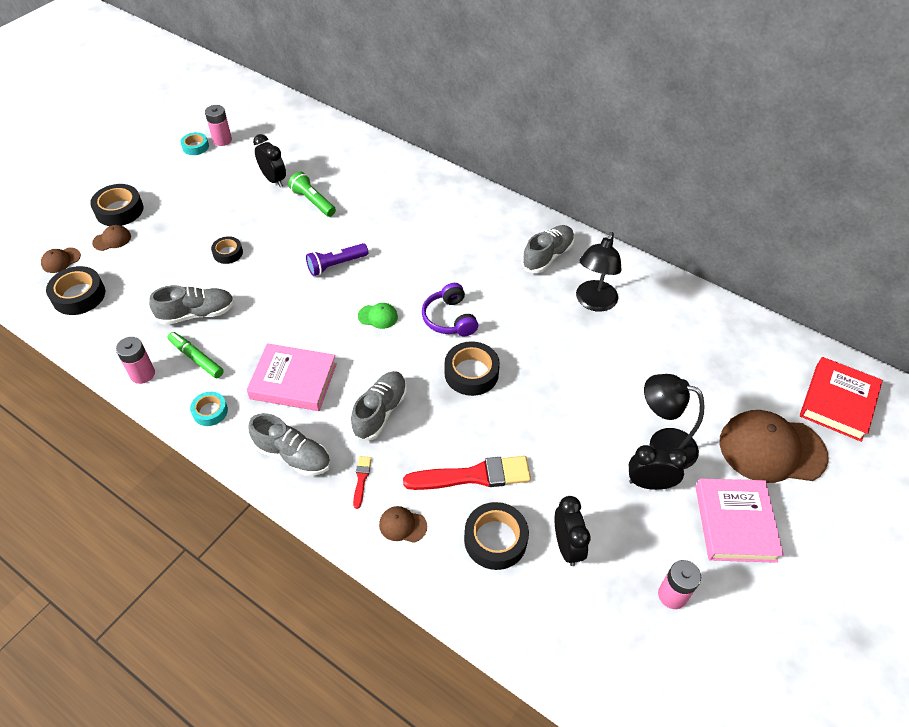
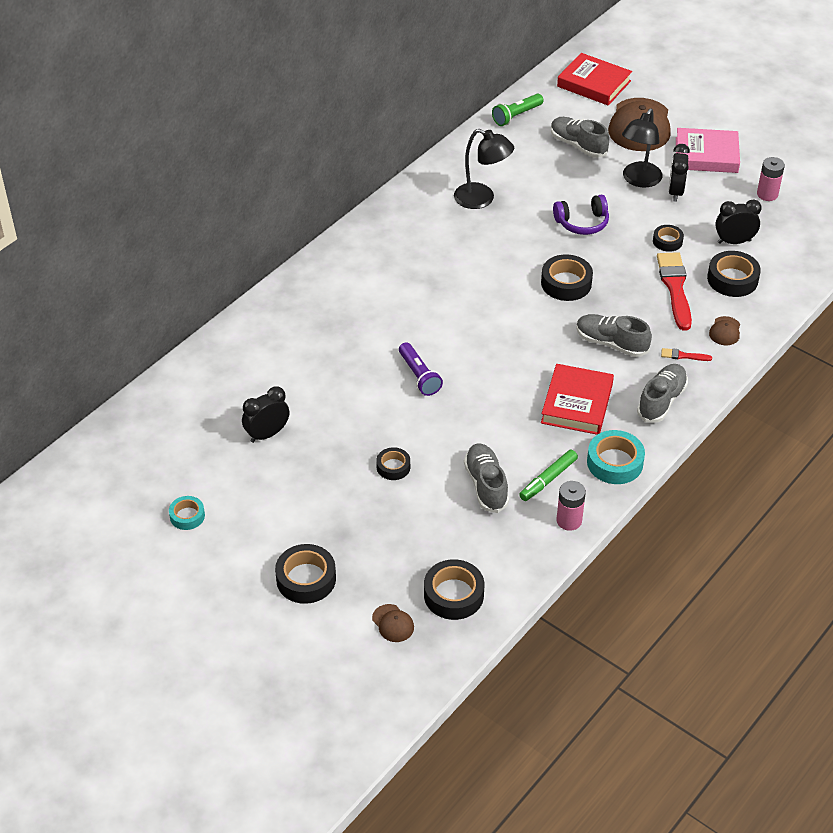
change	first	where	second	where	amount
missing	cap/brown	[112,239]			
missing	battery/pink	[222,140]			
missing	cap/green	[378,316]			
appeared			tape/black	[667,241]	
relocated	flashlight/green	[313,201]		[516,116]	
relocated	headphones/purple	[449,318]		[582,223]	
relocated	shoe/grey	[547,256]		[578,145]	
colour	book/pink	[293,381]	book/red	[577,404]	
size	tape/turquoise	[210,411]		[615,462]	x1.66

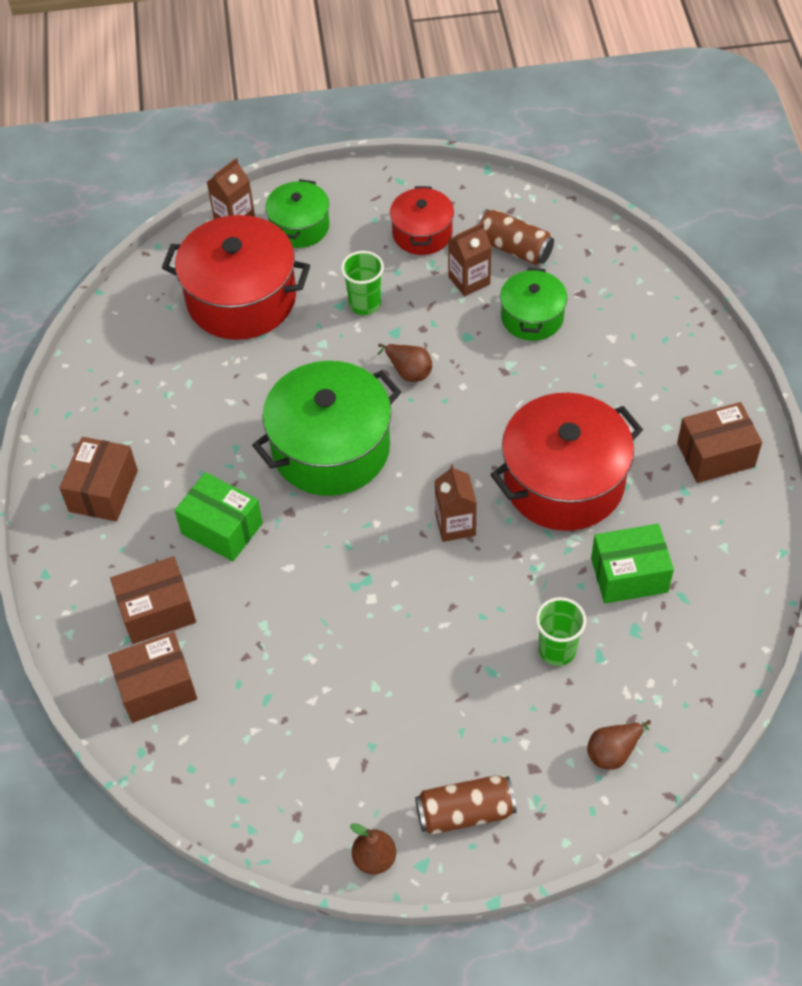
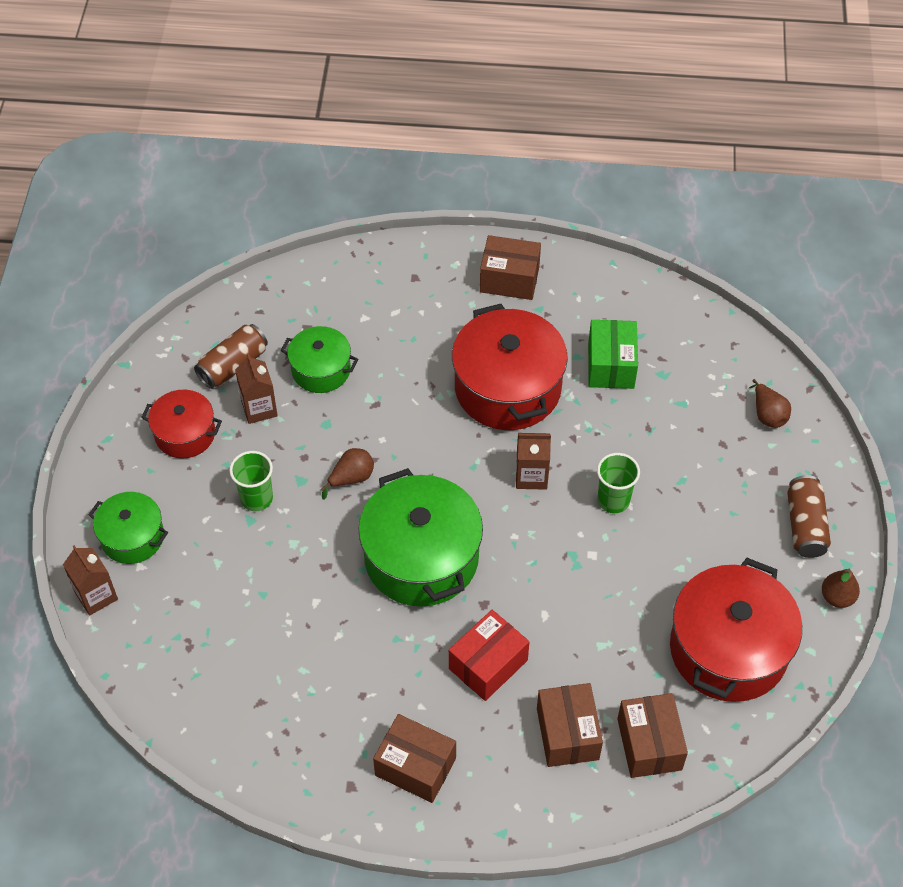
change	first	where	second	where	amount
relocated	pot/red	[241,298]		[728,649]	
relocated	cup/green	[557,650]		[613,500]	
colour	box/green	[222,528]	box/red	[488,664]	
spun	box/brown	[715,455]		[509,279]	75 degrees counterclockwise

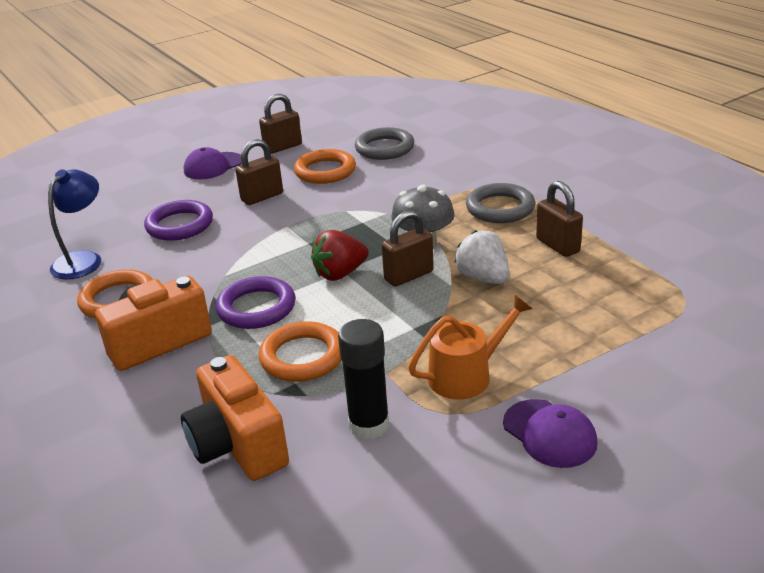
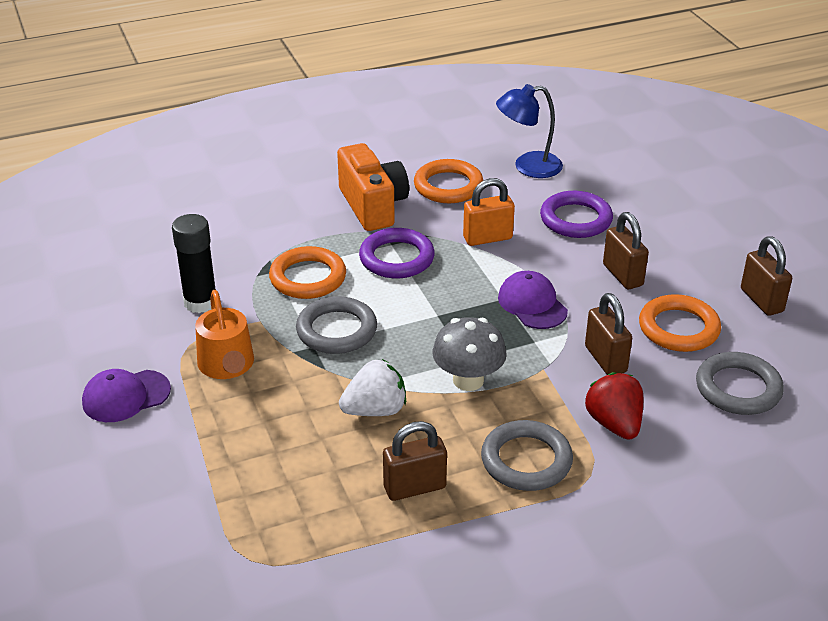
change	first	where	second	where	amount
missing	camera/orange	[237,445]			
appeared			ring/grey	[336,330]	
appeared			padlock/orange	[487,238]	
relocated	cap/purple	[213,166]		[532,304]	
relocated	strawberry/red	[340,274]		[614,424]	
relocated	padlock/brown	[408,276]		[605,359]	
spun	lamp/blue	[83,260]		[528,166]	135 degrees clockwise

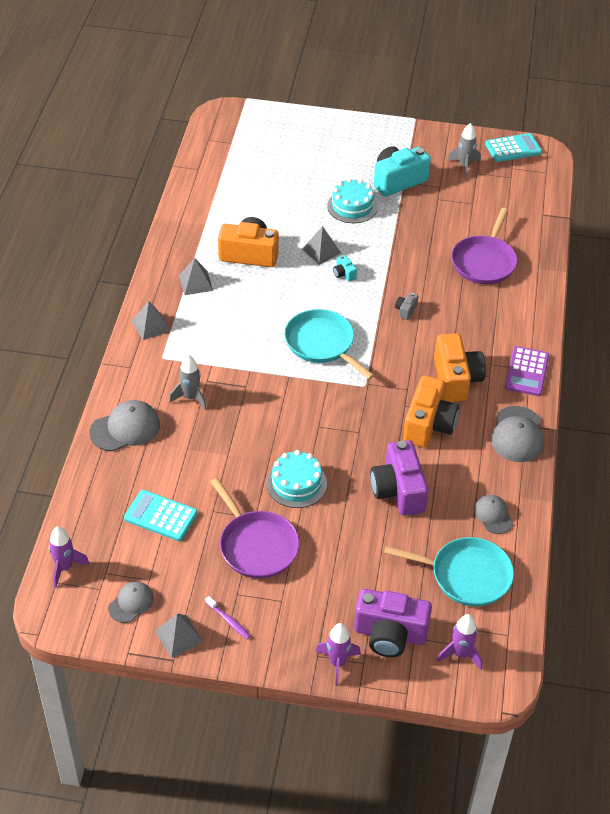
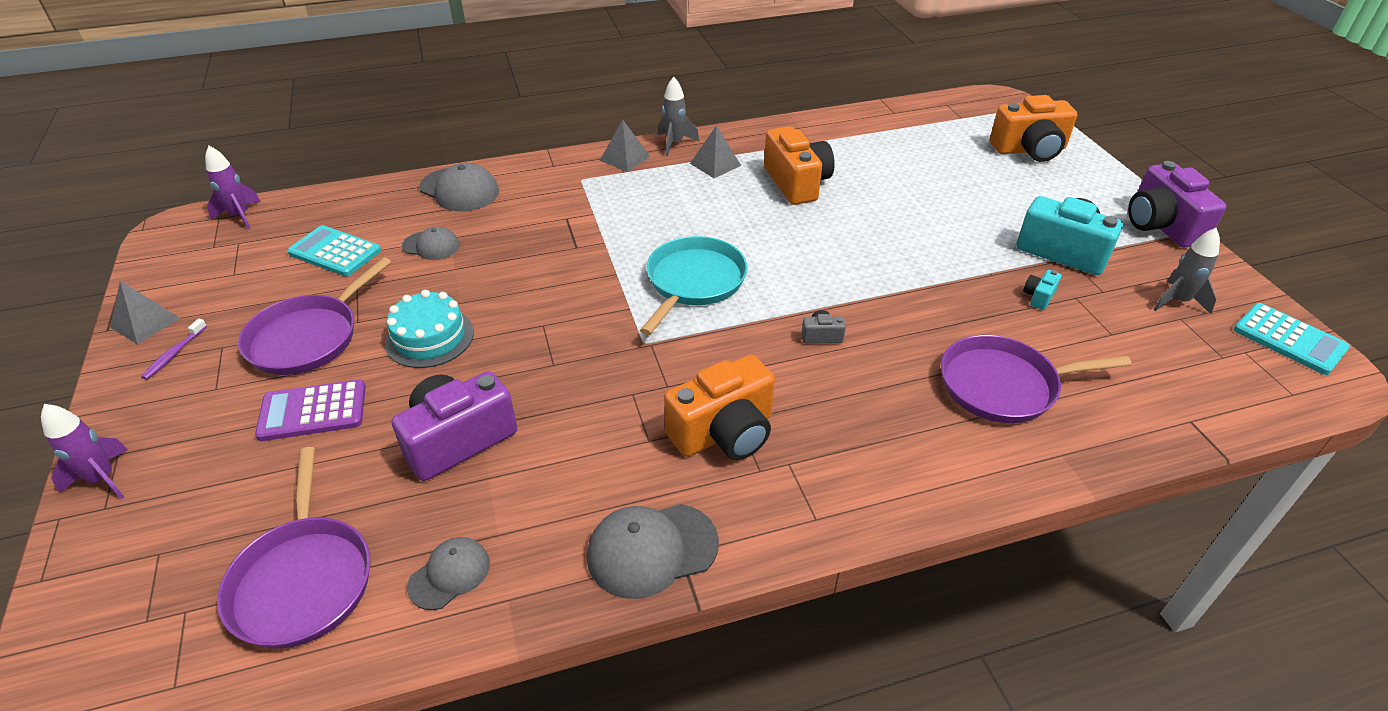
change	first	where	second	where	amount
missing	pyramid/grey	[321,251]			
missing	cake/turquoise	[352,206]			
missing	rocket/purple	[460,654]			
relocated	cap/grey	[131,603]		[431,246]	
relocated	rocket/grey	[190,398]		[674,143]	
relocated	camera/turquoise	[344,274]		[1038,297]	
relocated	camera/purple	[390,634]		[1161,225]	
relocated	camera/orange	[428,425]		[1029,150]	
relocated	calculator/purple	[527,372]		[313,411]	
colour	pan/turquoise	[466,575]	pan/purple	[303,580]	
spun	calculator/turquoise	[160,516]		[335,252]	60 degrees counterclockwise

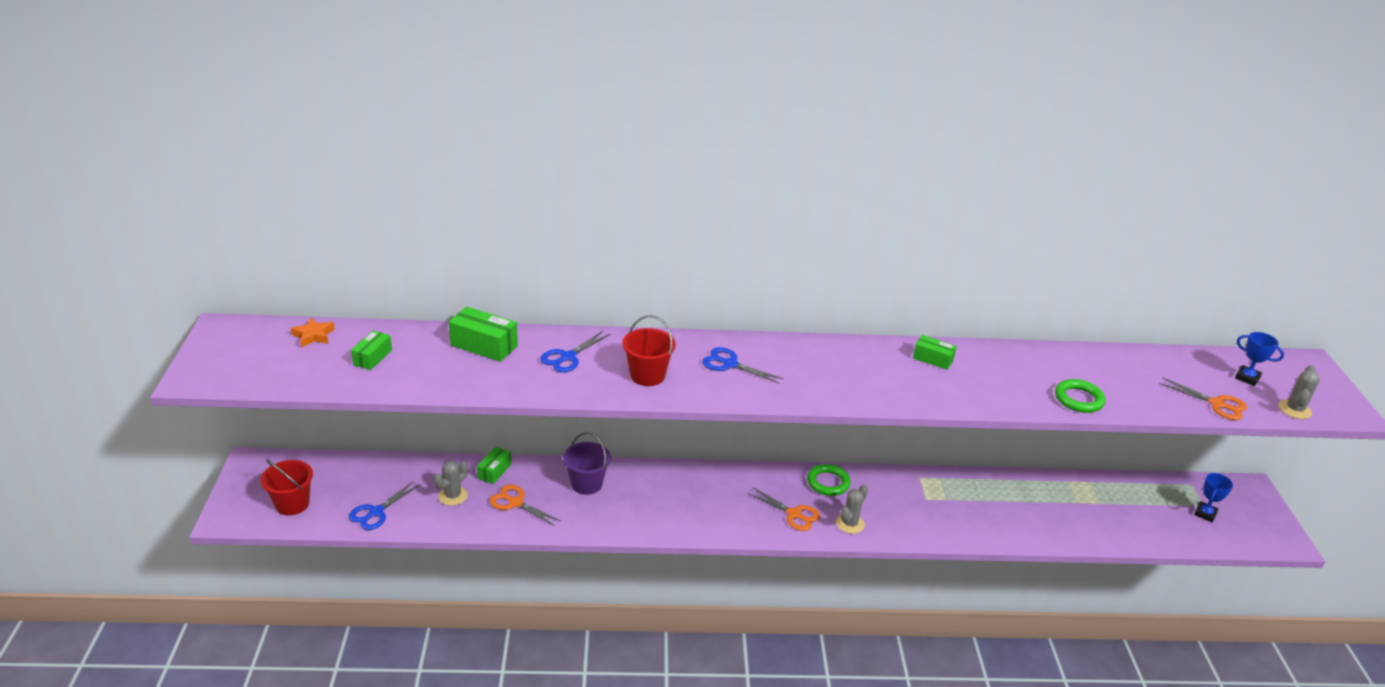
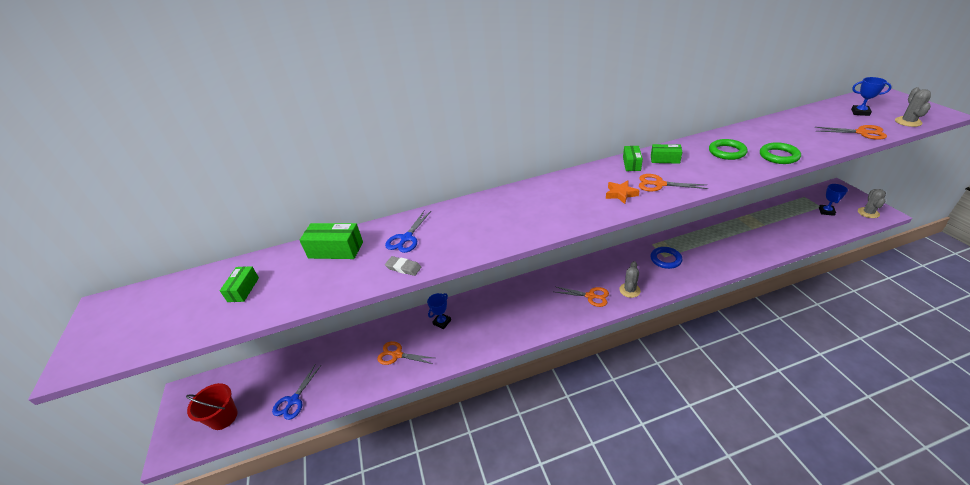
change	first	where	second	where	amount
missing	bucket/red	[647,375]			
missing	scissors/blue	[730,364]			
appeared			eraser/grey	[403,268]	
appeared			scissors/orange	[659,184]	
appeared			ring/blue	[665,259]	
relocated	star/orange	[313,336]		[620,194]	
relocated	cactus/grey	[453,496]		[868,213]	
relocated	box/green	[494,471]		[631,164]	
relocated	ring/green	[828,483]		[727,152]	
exchanged	bucket/purple	[586,484]	trophy/blue	[442,322]	

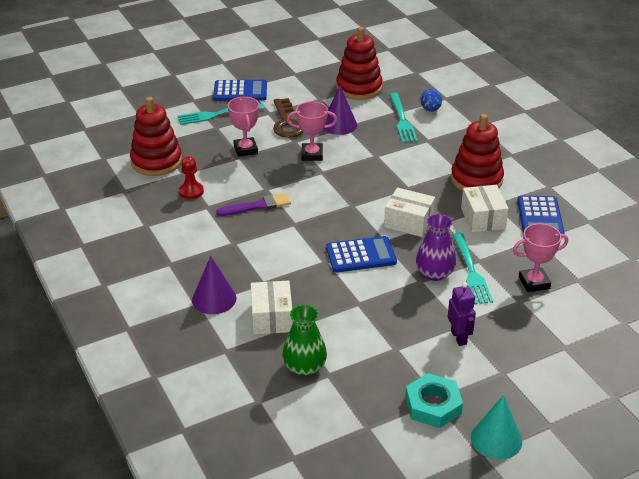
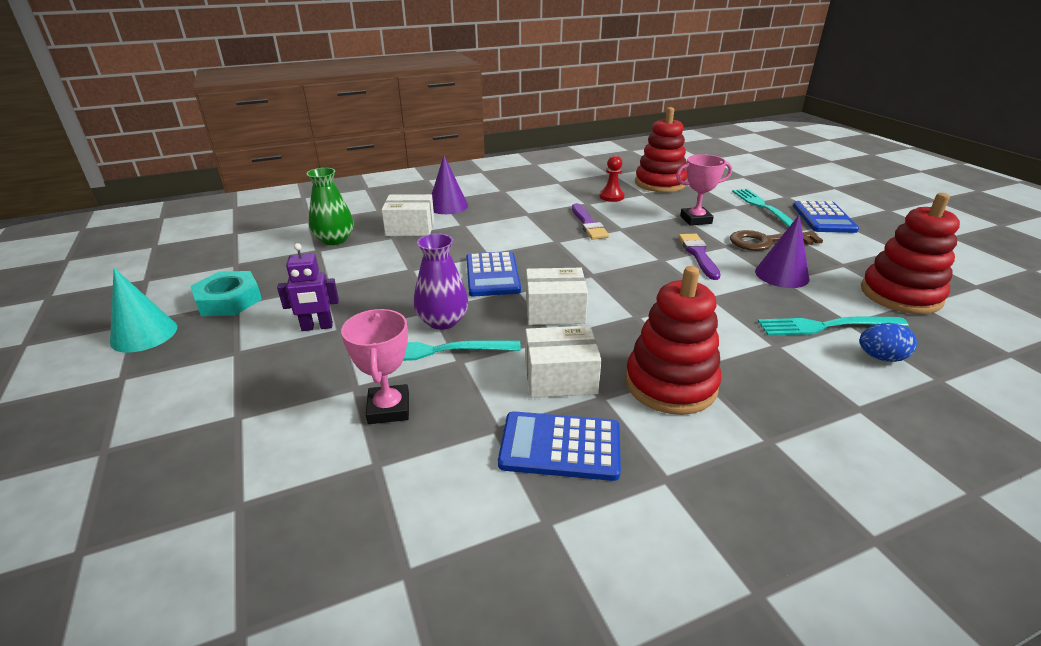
change	first	where	second	where	amount
exchanged	trophy/pink	[312,155]	brush/purple	[698,254]	
spun	box/white	[408,222]		[555,311]	60 degrees clockwise

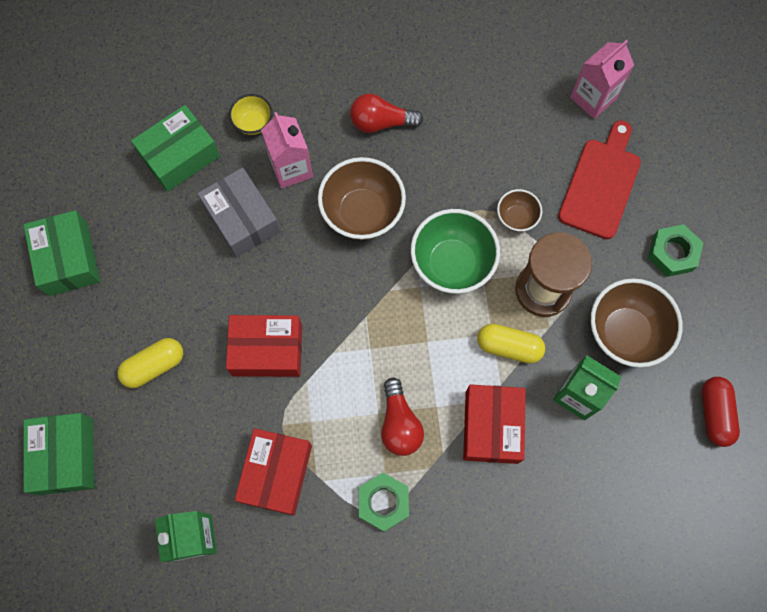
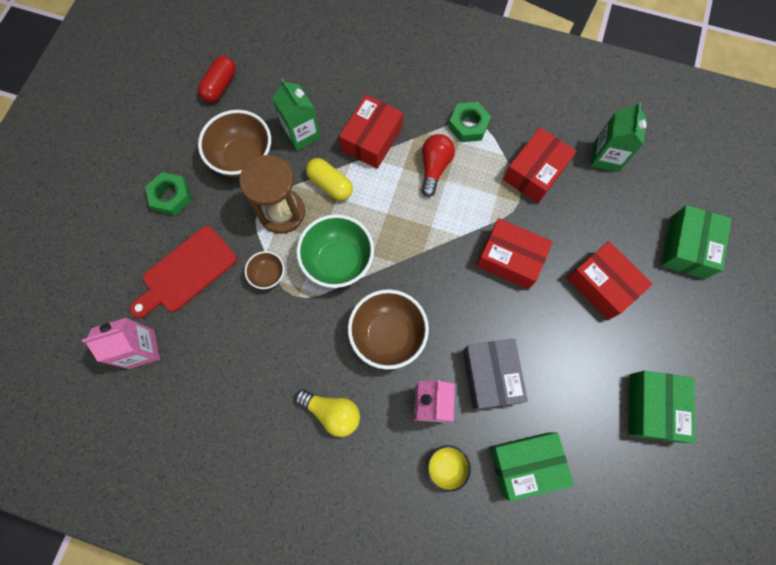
change	first	where	second	where	amount
exchanged	capsule/yellow	[154,366]	box/red	[602,285]	
colour	light bulb/red	[381,122]	light bulb/yellow	[332,412]	

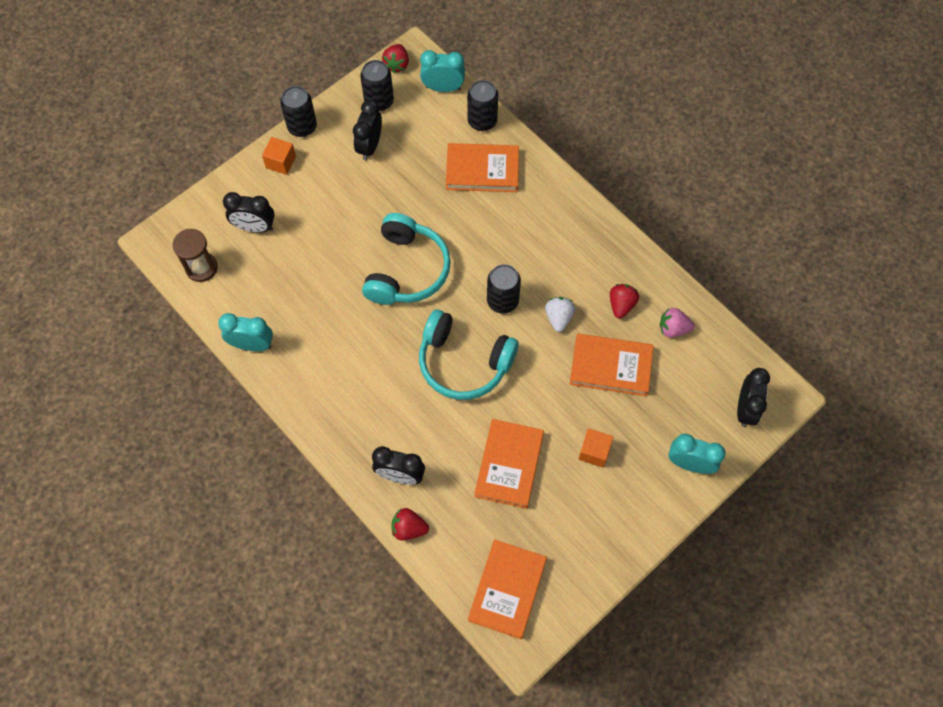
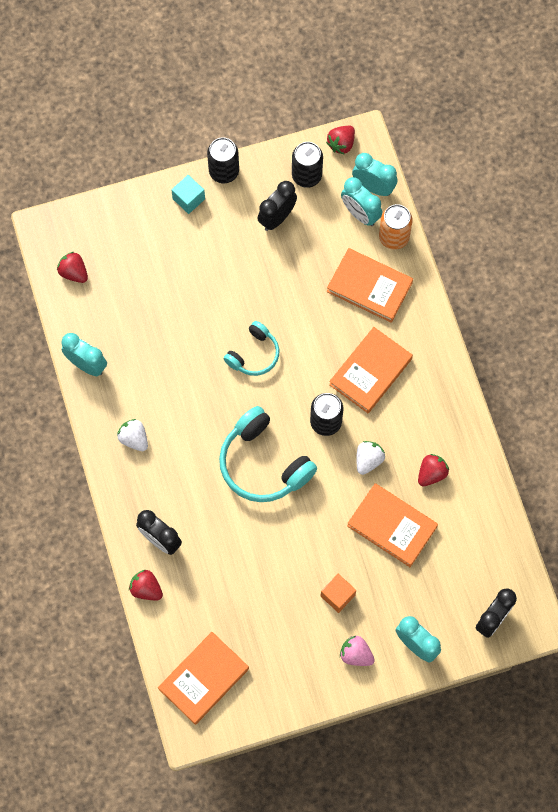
change	first	where	second	where	amount
missing	clock/black	[255,227]			
appeared			strawberry/white	[134,439]	
appeared			clock/turquoise	[360,214]	
relocated	book/orange	[509,465]		[370,372]	
relocated	strawberry/pink	[673,328]		[356,654]	
exchanged	hourglass/brown	[201,268]	strawberry/red	[74,272]	
colour	cube/orange	[281,162]	cube/turquoise	[188,199]	
colour	can/black	[482,121]	can/orange	[394,237]	
size	headphones/turquoise	[406,270]		[253,354]	x0.59

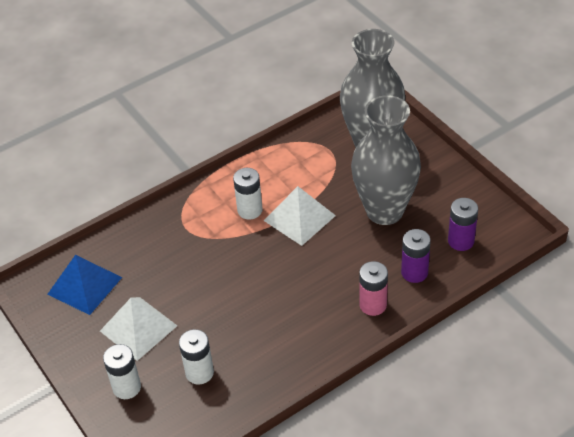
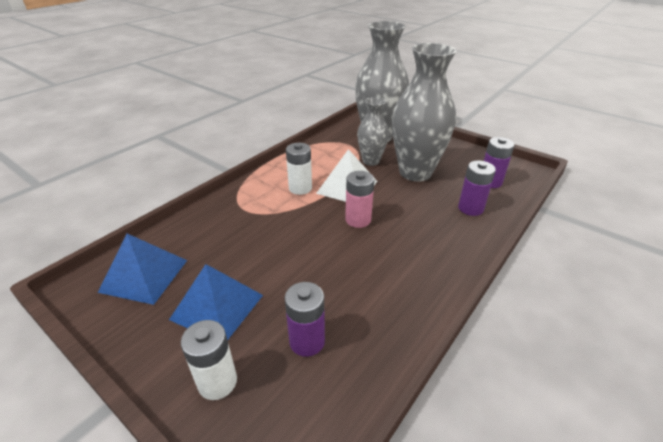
change	first	where	second	where	amount
appeared			vase/grey	[371,161]	
relocated	battery/pink	[373,305]		[358,220]	
colour	pyramid/white	[138,328]	pyramid/blue	[217,307]	
colour	battery/white	[199,372]	battery/purple	[307,341]	

